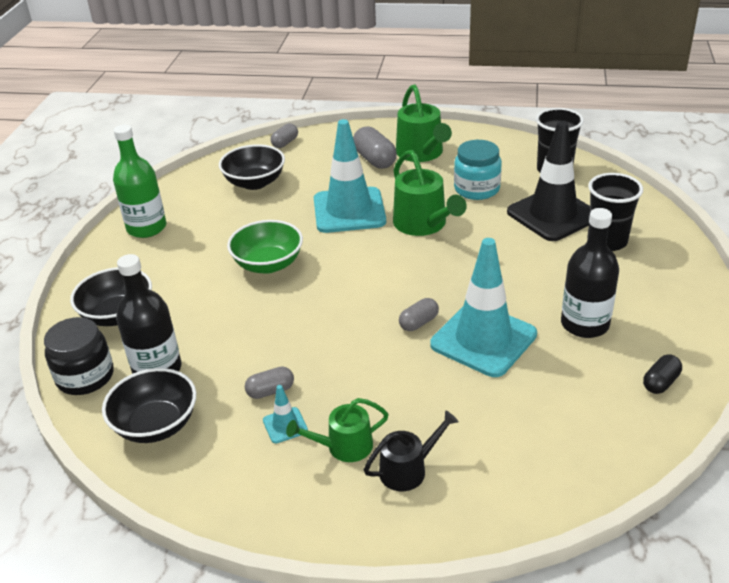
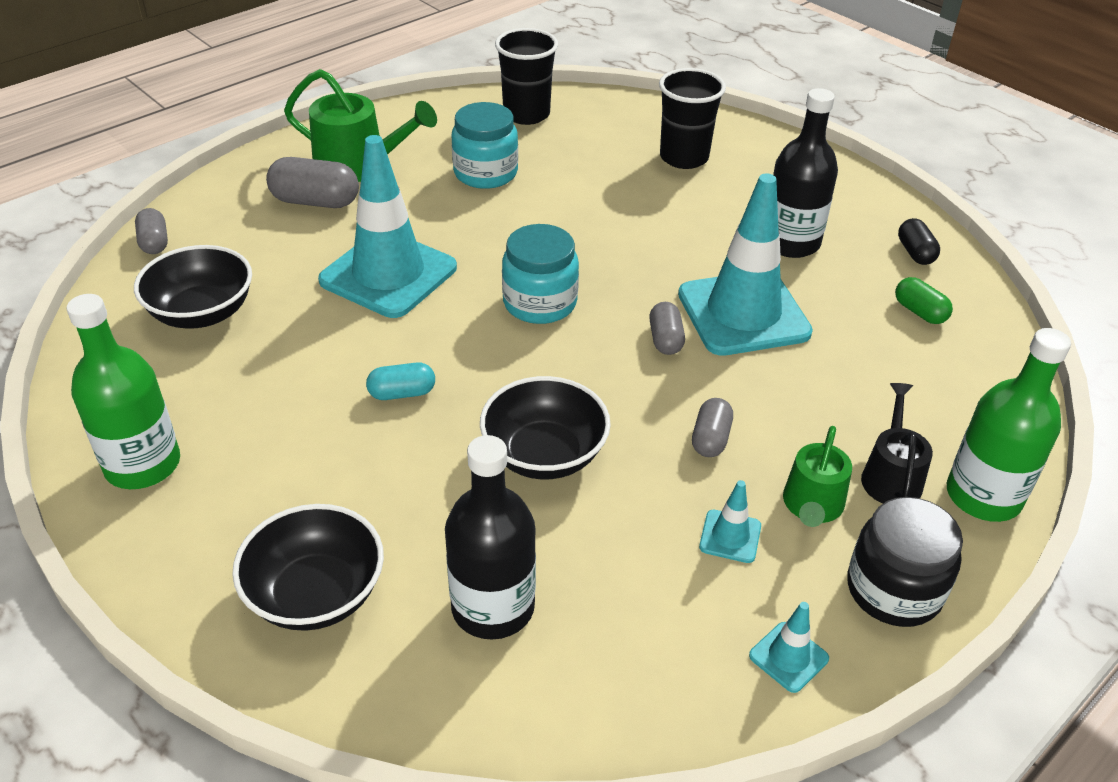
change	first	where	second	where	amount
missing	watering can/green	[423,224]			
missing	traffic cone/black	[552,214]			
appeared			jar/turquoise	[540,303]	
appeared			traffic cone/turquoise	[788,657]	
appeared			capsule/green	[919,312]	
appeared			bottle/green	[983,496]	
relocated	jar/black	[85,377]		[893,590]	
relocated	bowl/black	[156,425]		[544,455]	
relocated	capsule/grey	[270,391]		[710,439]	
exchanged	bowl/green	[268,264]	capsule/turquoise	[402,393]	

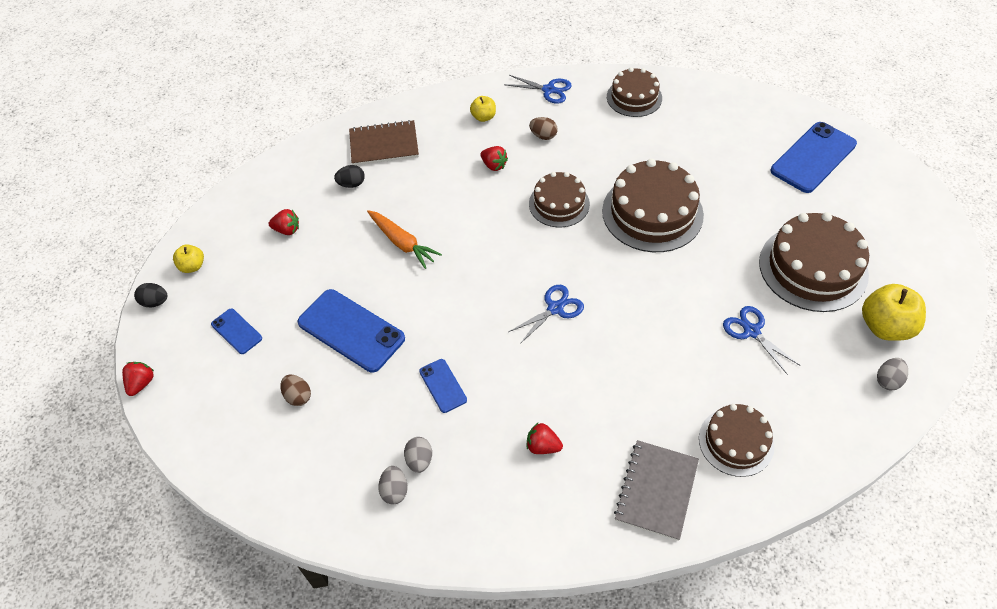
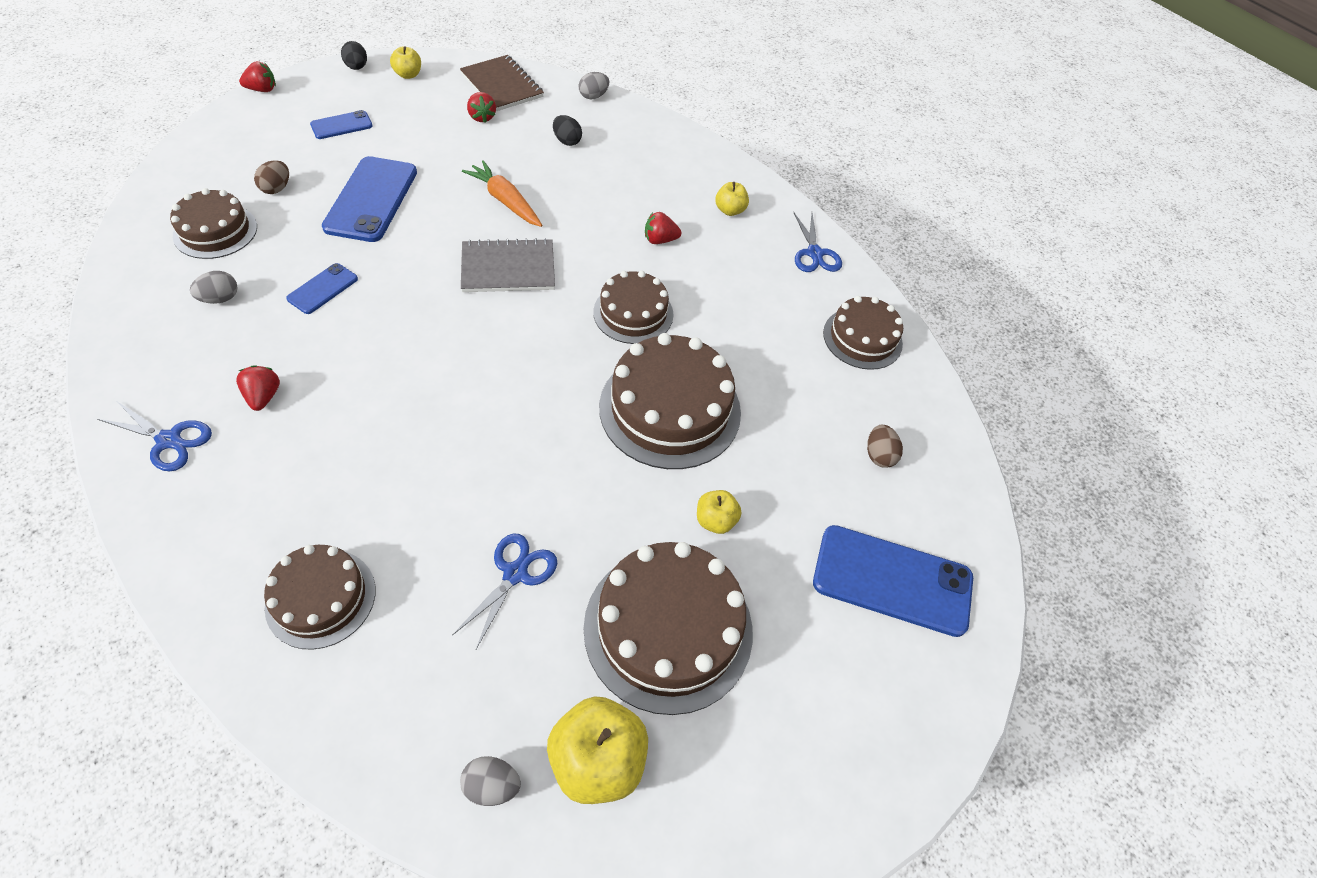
change	first	where	second	where	amount
appeared			cake/brown	[215,231]	
appeared			apple/yellow	[715,520]	
relocated	notebook/brown	[384,145]		[502,85]	
relocated	egg/grey	[394,490]		[593,96]	
relocated	scissors/blue	[555,308]		[169,440]	
relocated	egg/brown	[543,136]		[879,455]	
relocated	notebook/grey	[656,490]		[508,268]	
spun	phone/blue	[236,331]		[341,125]	45 degrees clockwise
spun	carrot/orange	[402,243]		[505,201]	120 degrees clockwise
spun	strawberry/red	[494,165]		[660,240]	75 degrees clockwise

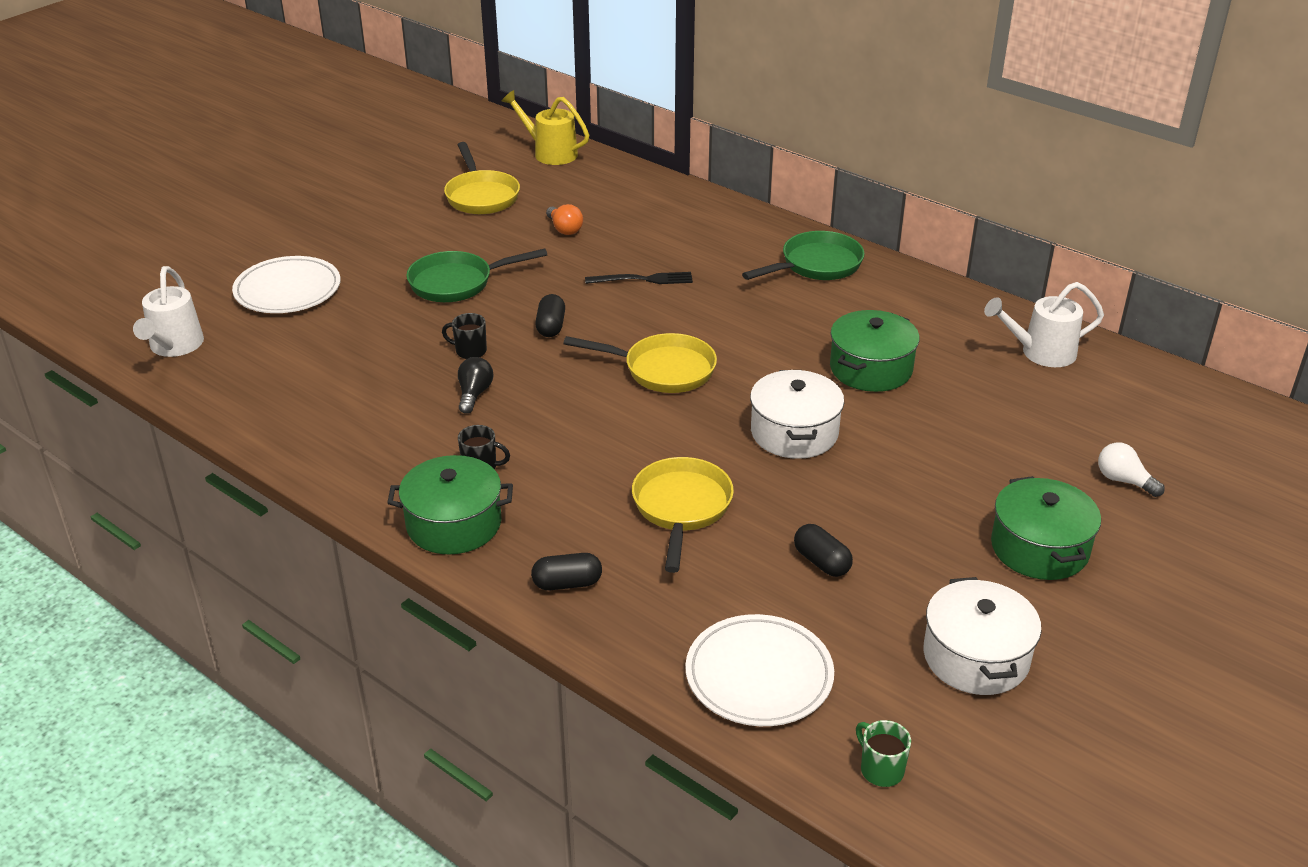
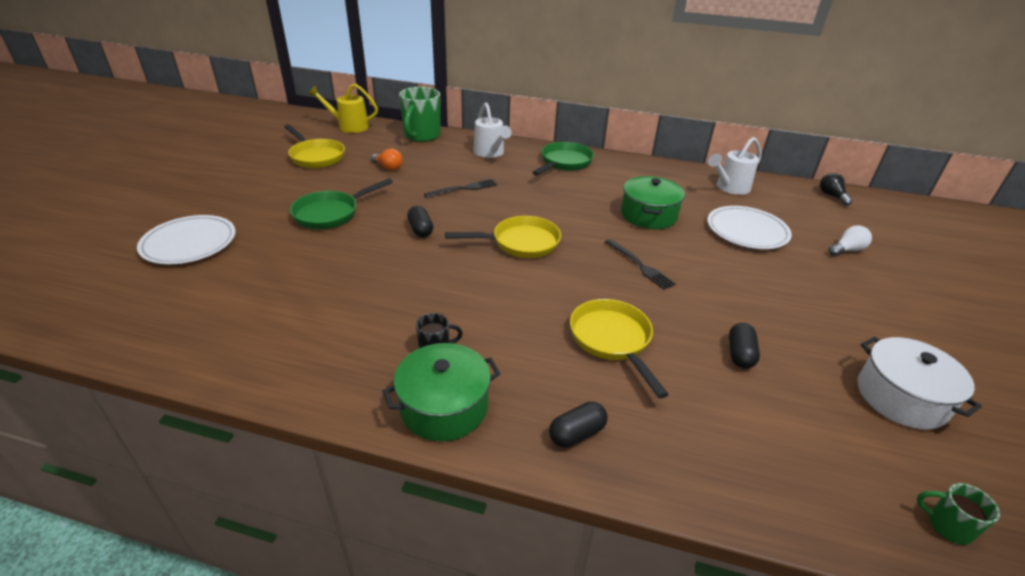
change	first	where	second	where	amount
missing	mug/black	[470,351]			
missing	pot/green	[1039,548]			
appeared			mug/green	[421,136]	
relocated	watering can/white	[174,347]		[490,153]	
relocated	light bulb/black	[474,394]		[832,196]	
relocated	plate/white	[759,675]		[747,231]	
exchanged	pot/white	[794,432]	fork/black	[640,265]	
spun	capsule/black	[821,562]		[740,354]	75 degrees clockwise
spun	light bulb/white	[1123,481]		[847,250]	135 degrees clockwise

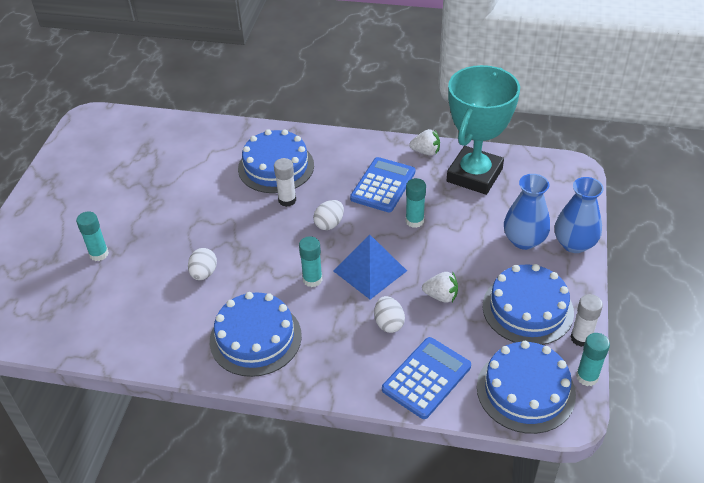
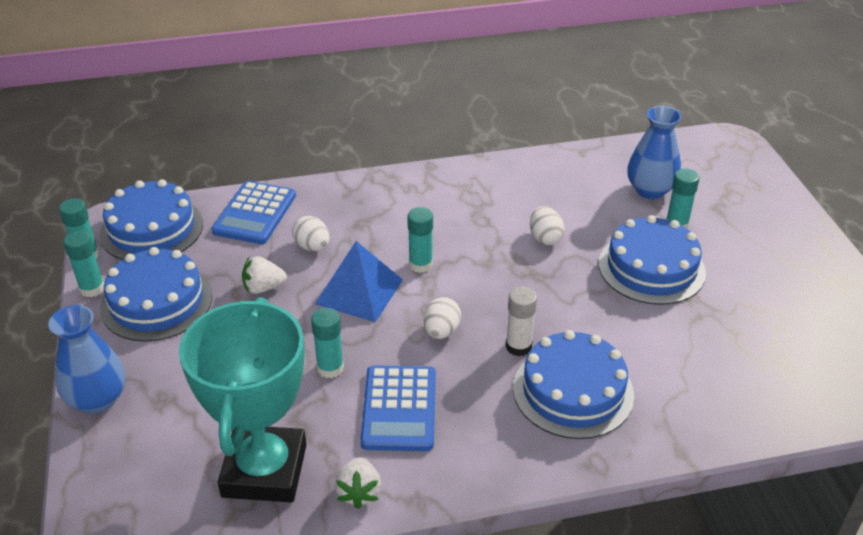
change	first	where	second	where	amount
relocated	cake/blue	[255,338]		[651,268]	
relocated	vase/blue	[524,240]		[650,190]	
colour	glue stick/white	[581,338]	glue stick/turquoise	[92,288]	
spun	strawberry/white	[426,152]		[359,492]	75 degrees counterclockwise

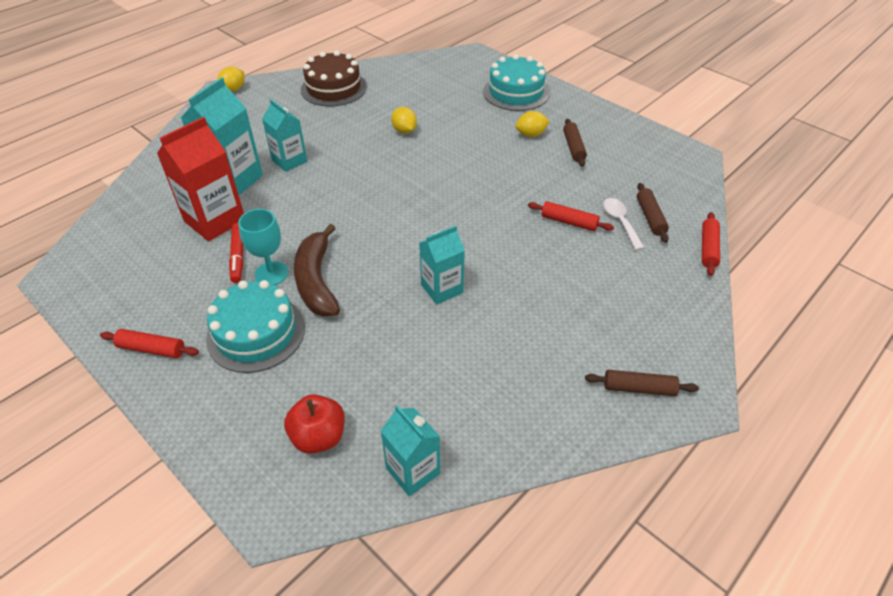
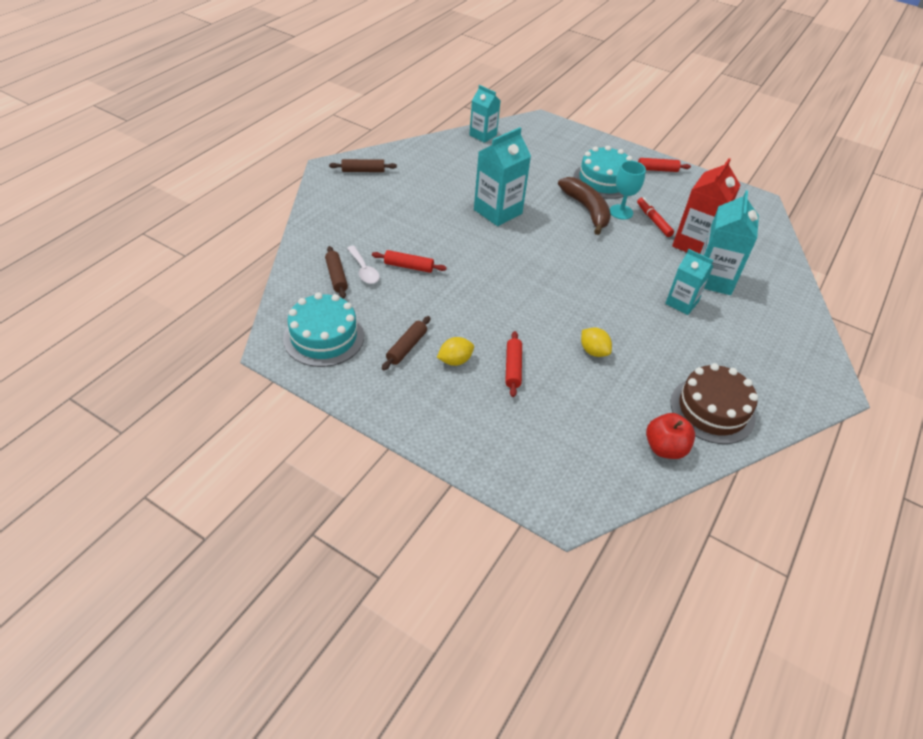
change	first	where	second	where	amount
missing	lemon/yellow	[233,89]			
relocated	apple/red	[319,437]		[665,448]	
relocated	cake/turquoise	[516,92]		[324,337]	
relocated	rolling pin/red	[708,248]		[513,368]	
spun	rolling pin/brown	[573,147]		[406,347]	45 degrees clockwise
size	carton/turquoise	[442,289]		[498,211]	x1.56

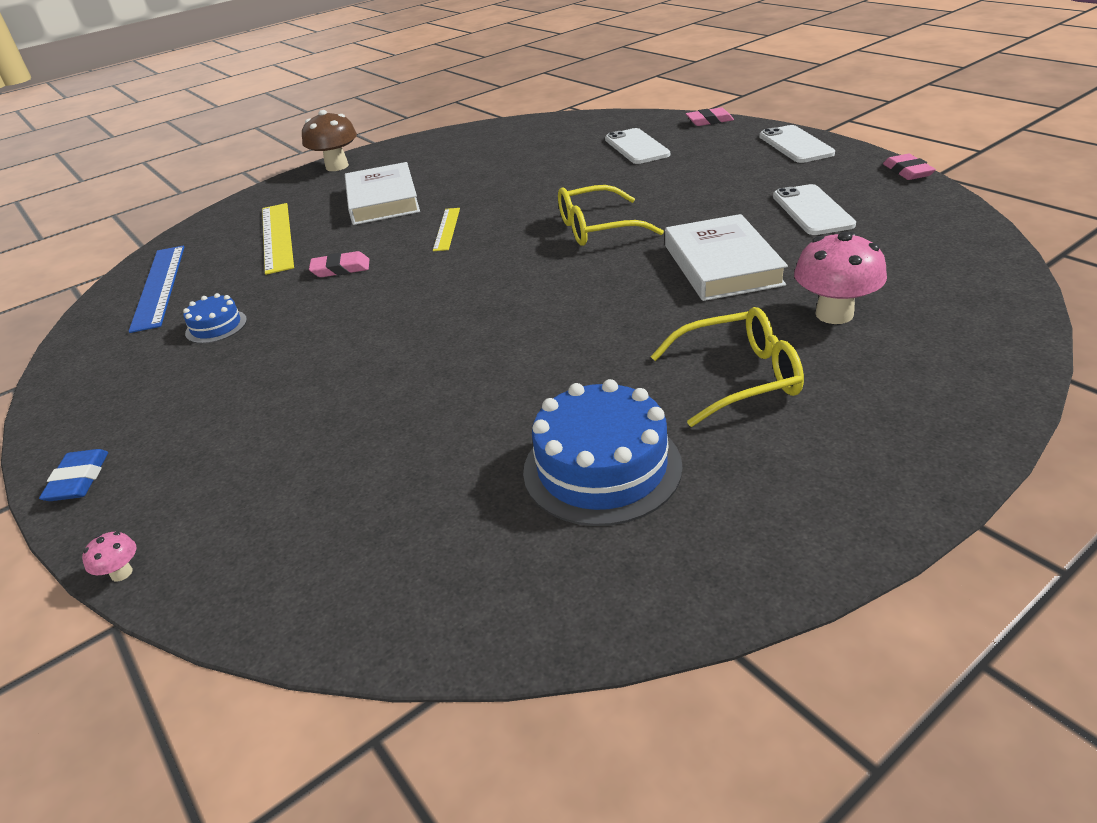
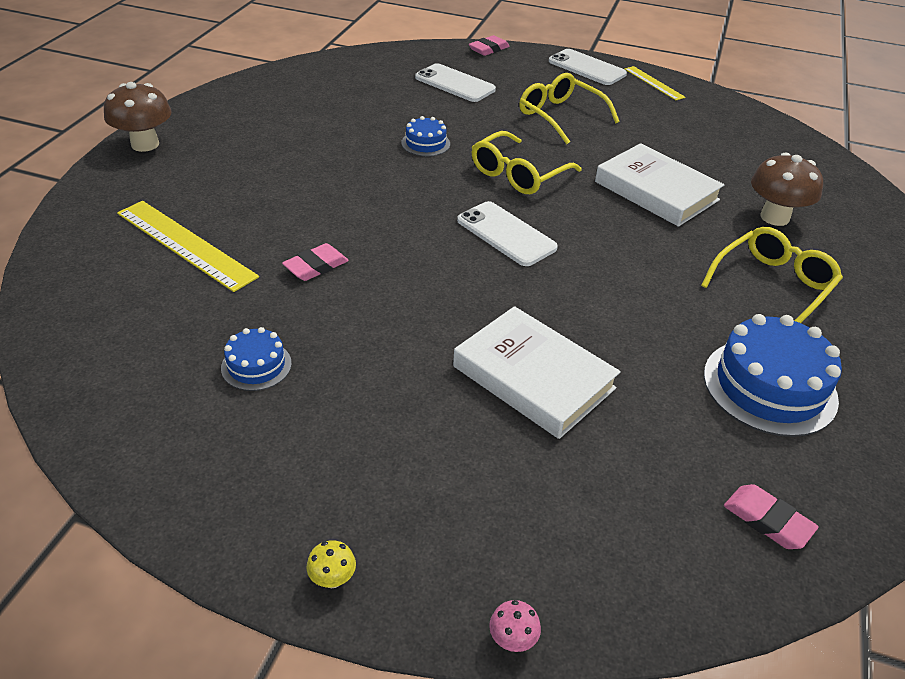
change	first	where	second	where	amount
missing	ruler/blue	[159,286]			
appeared			cake/blue	[425,143]	
appeared			glasses/yellow	[560,116]	
relocated	book/white	[382,200]		[533,377]	
relocated	ruler/yellow	[447,229]		[654,83]	
relocated	phone/white	[812,210]		[506,234]	
relocated	eraser/pink	[907,171]		[767,520]	
exchanged	eraser/blue	[78,480]	mushroom/yellow	[332,579]	
colour	mushroom/pink	[834,314]	mushroom/brown	[774,217]	

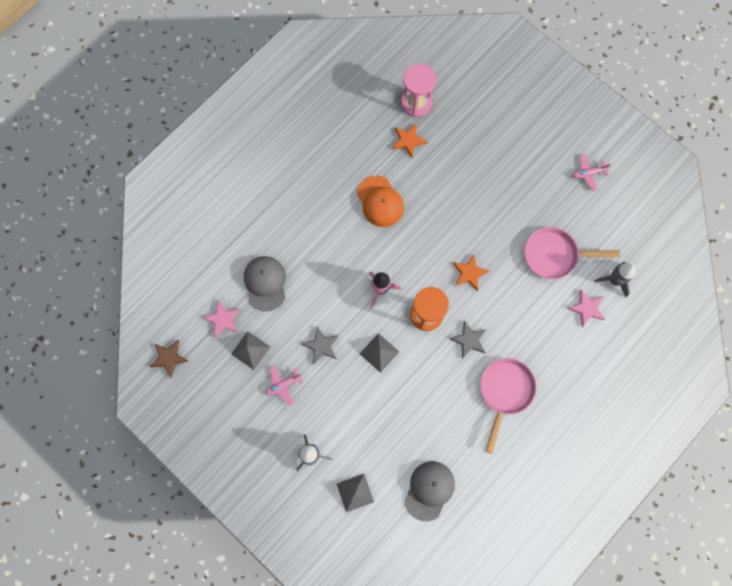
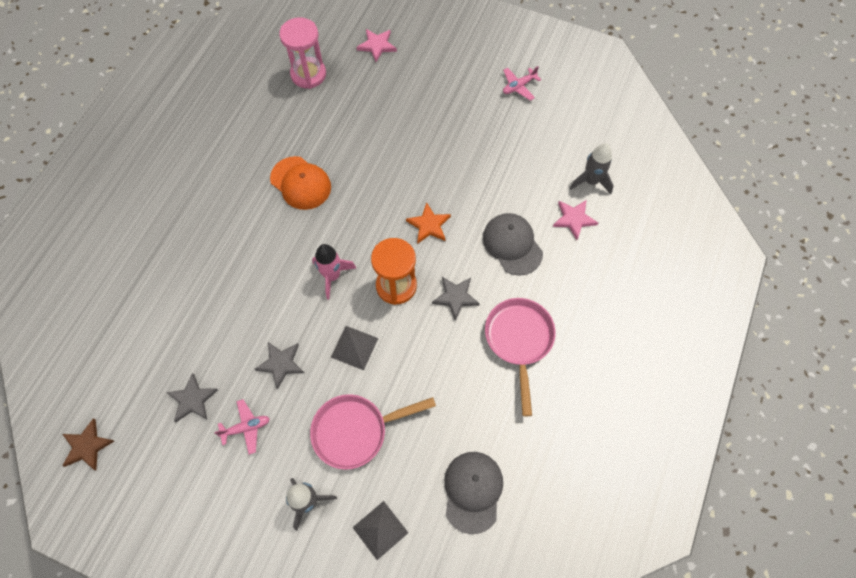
change	first	where	second	where	amount
missing	star/orange	[408,141]			
relocated	star/pink	[223,319]		[377,45]	
relocated	cap/grey	[265,283]		[512,244]	
relocated	pan/pink	[554,255]		[356,431]	
exchanged	pyramid/grey	[250,350]	star/grey	[192,400]	
spun	plane/pink	[283,385]		[246,428]	150 degrees counterclockwise

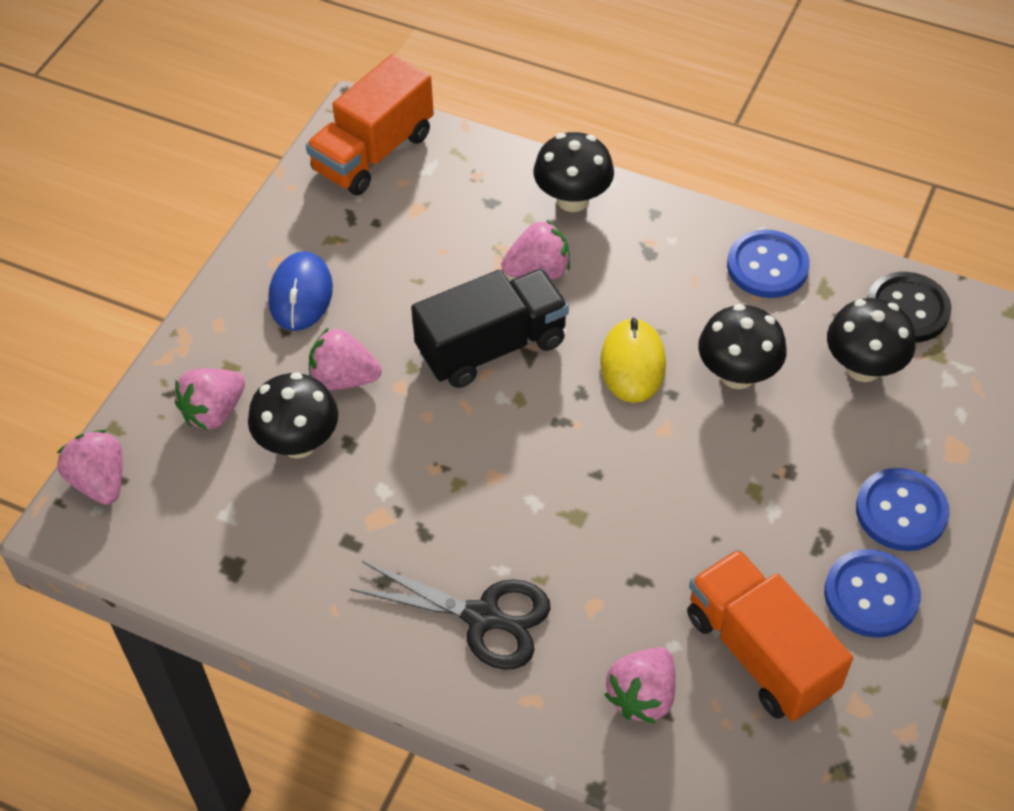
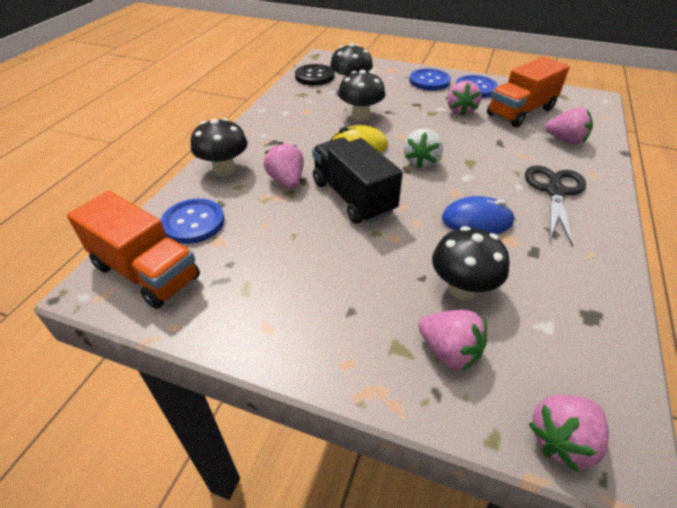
change	first	where	second	where	amount
appeared			strawberry/white	[421,161]	
relocated	mouse/blue	[300,294]		[477,220]	
relocated	strawberry/pink	[343,378]		[460,111]	
relocated	button/blue	[767,266]		[193,223]	

